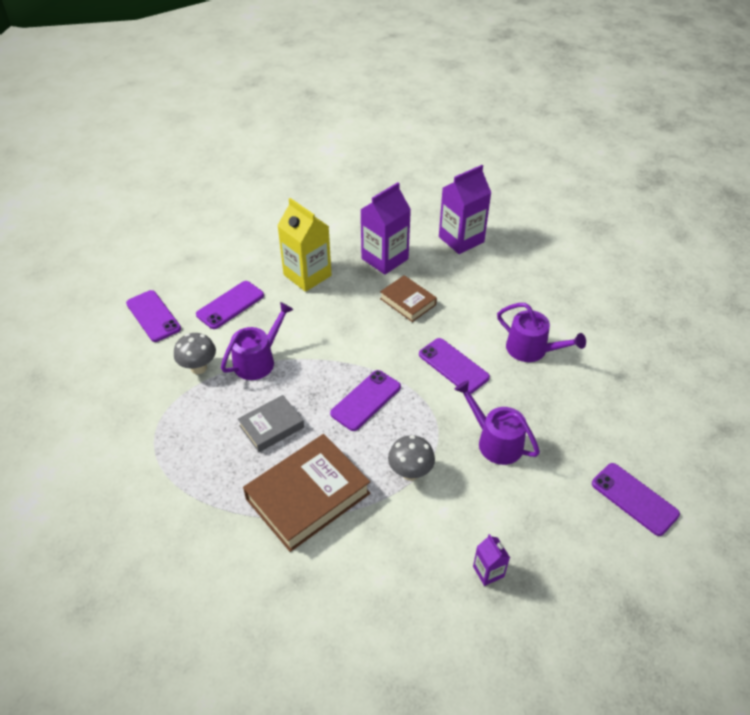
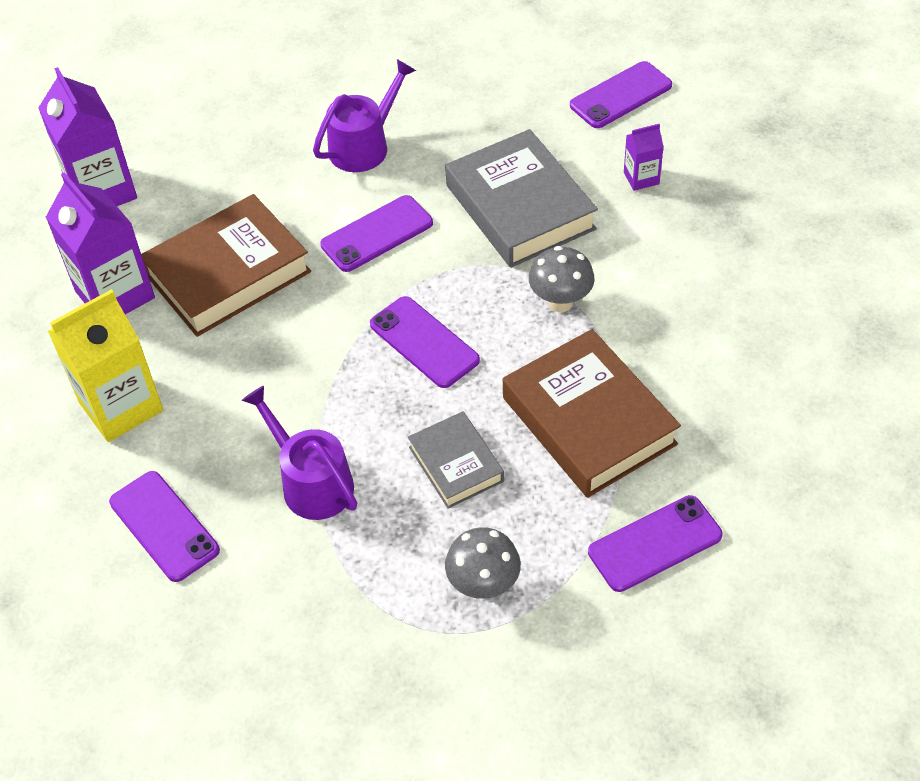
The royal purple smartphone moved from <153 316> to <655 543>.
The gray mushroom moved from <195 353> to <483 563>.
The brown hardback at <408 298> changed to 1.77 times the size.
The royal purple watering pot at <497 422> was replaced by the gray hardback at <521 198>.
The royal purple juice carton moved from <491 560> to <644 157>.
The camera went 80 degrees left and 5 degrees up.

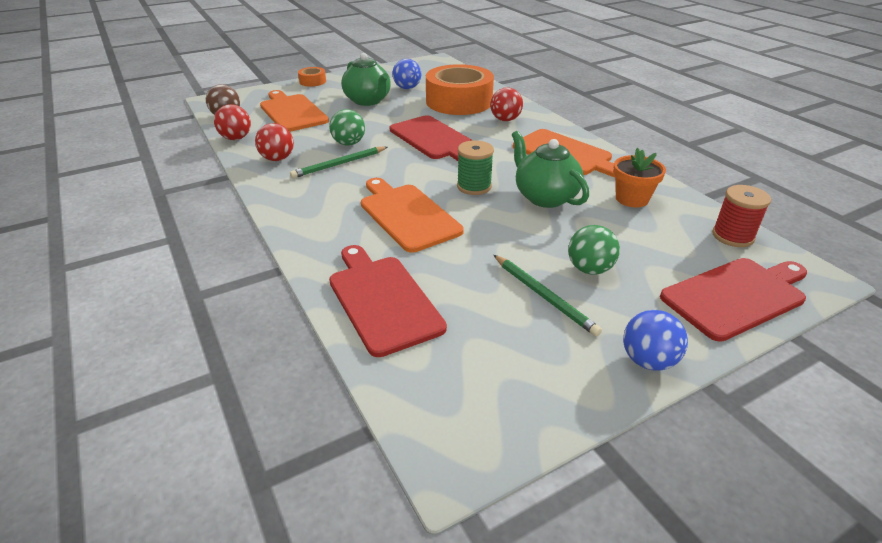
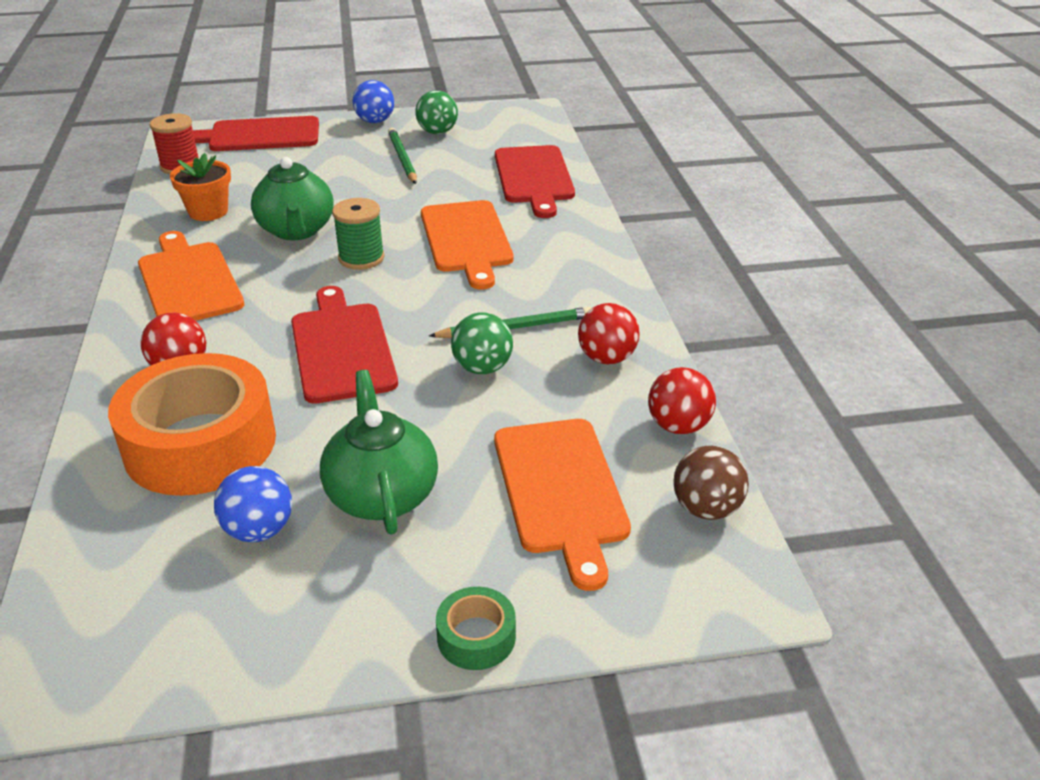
The orange roll of tape at <312 77> became the emerald roll of tape at <476 628>.
The emerald play ball moved from <594 249> to <436 112>.
The camera went 160 degrees left and 0 degrees up.

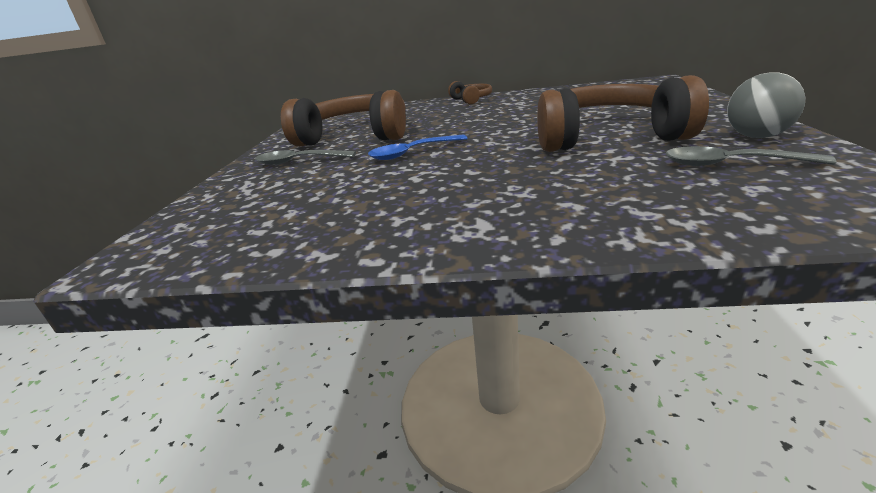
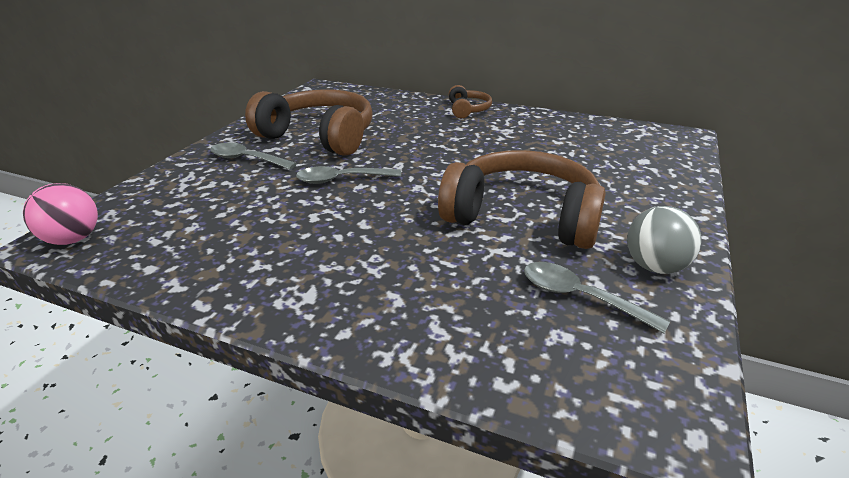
The blue spoon at <418 147> became the gray spoon at <348 175>.
The rosy play ball at <60 214> appeared.
The camera went 15 degrees right and 5 degrees up.

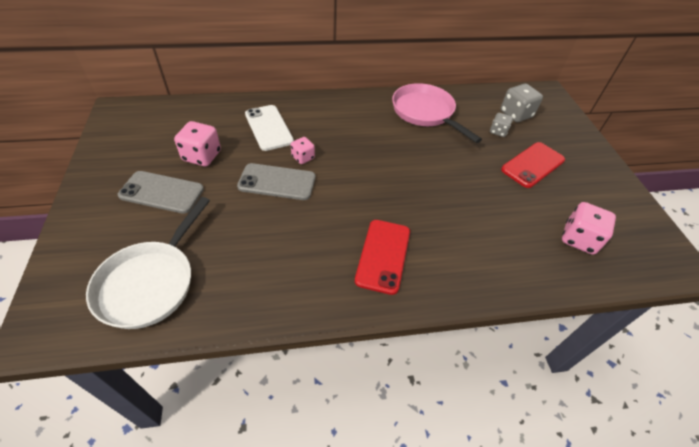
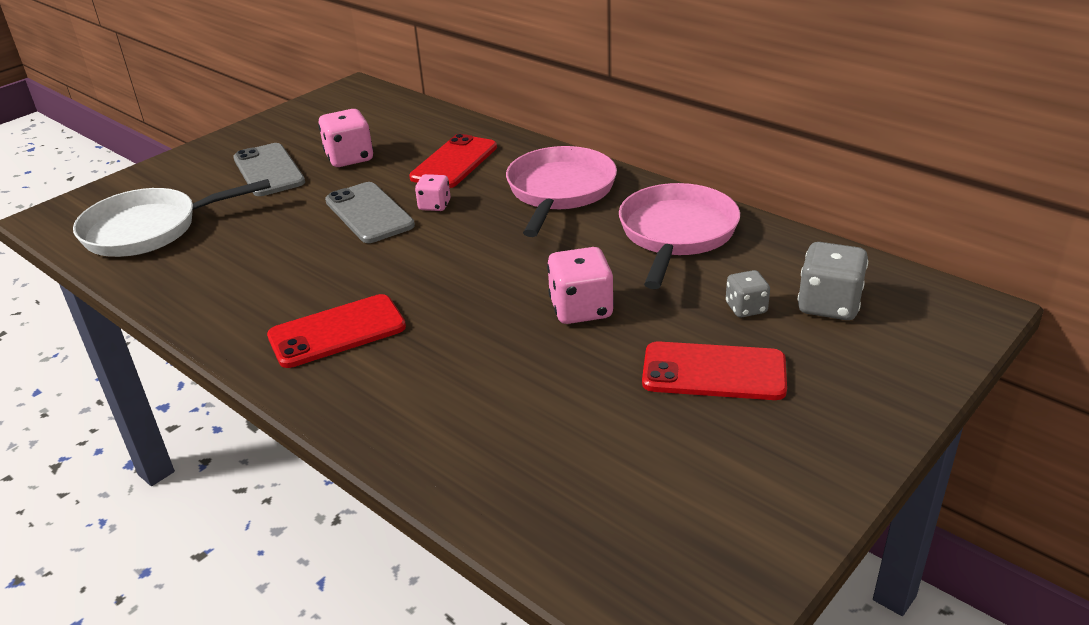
The snow-white smartphone at <269 128> became the scarlet smartphone at <453 161>.
The rosy game die moved from <589 228> to <580 285>.
The rosy skillet at <561 191> appeared.
The camera went 55 degrees right and 15 degrees down.

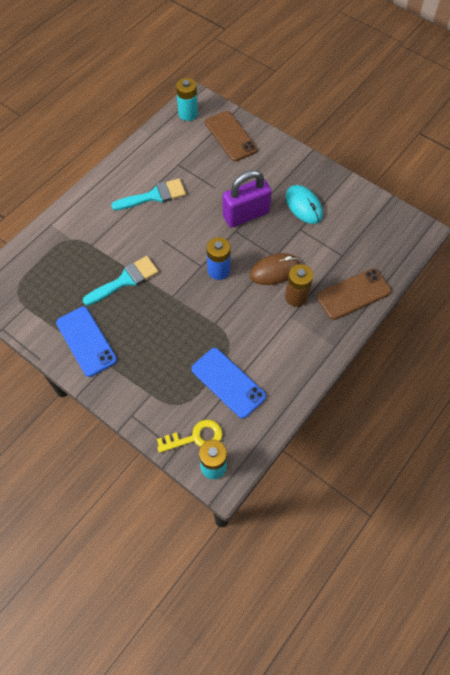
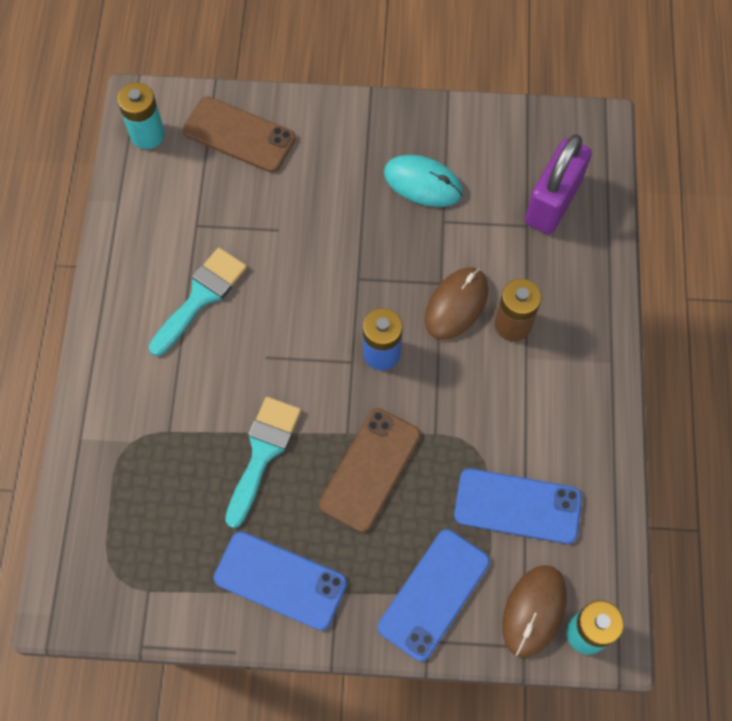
The golden latchkey at <190 436> was replaced by the brown PC mouse at <534 611>.
The royal purple small lock moved from <247 198> to <558 184>.
The brown smartphone moved from <353 294> to <370 470>.
The blue smartphone at <434 595> appeared.
The camera went 35 degrees left and 5 degrees up.

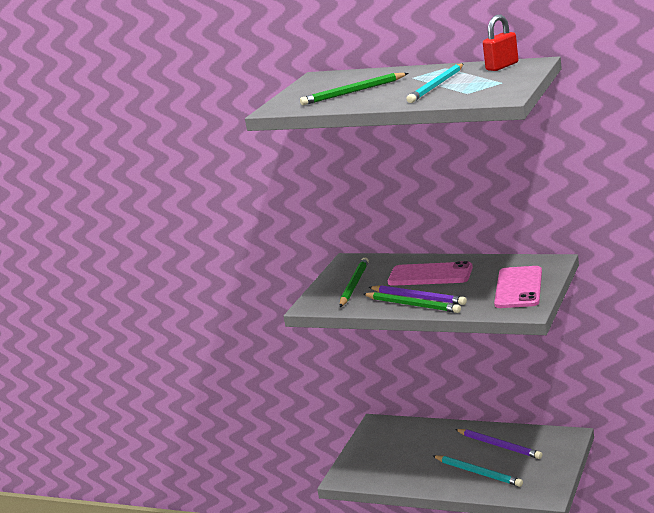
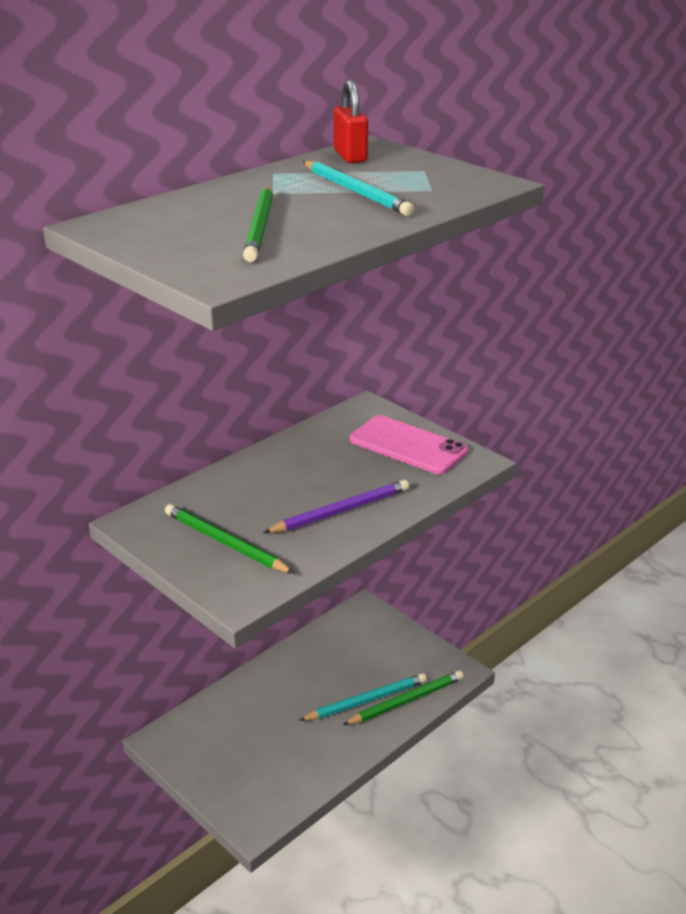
The emerald wooden pencil moved from <412 302> to <403 698>.
The rosy smartphone at <430 273> disappeared.
The royal purple wooden pencil at <498 444> disappeared.
The camera went 70 degrees left and 10 degrees up.

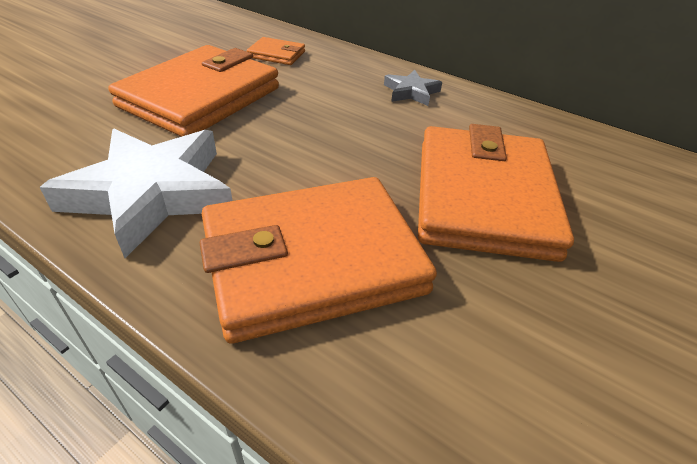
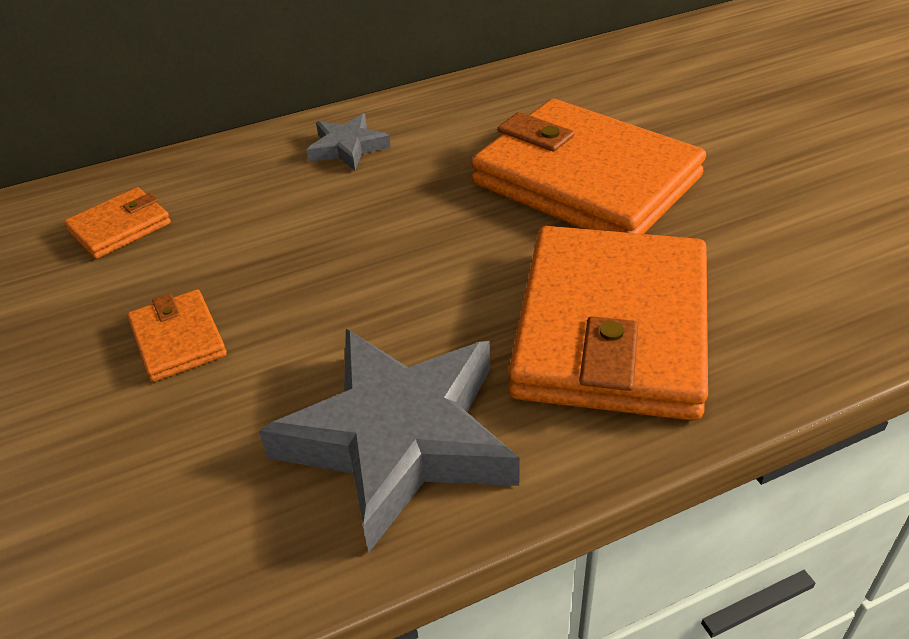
The snow-white star shape at <136 193> became the gray star shape at <389 441>.
The orange billfold at <193 91> changed to 0.44 times the size.
The camera went 55 degrees left and 0 degrees up.

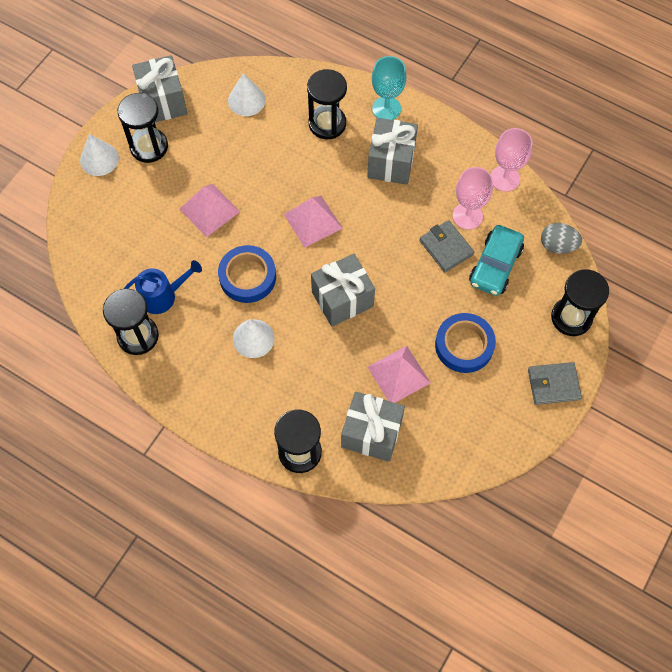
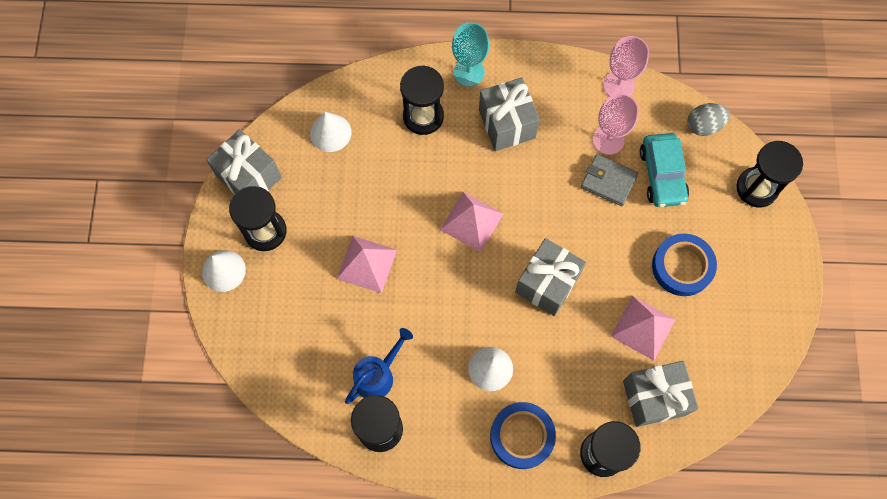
The blue roll of tape moved from <247 274> to <523 435>.
The gray billfold at <555 383> disappeared.
The camera went 30 degrees left and 5 degrees up.

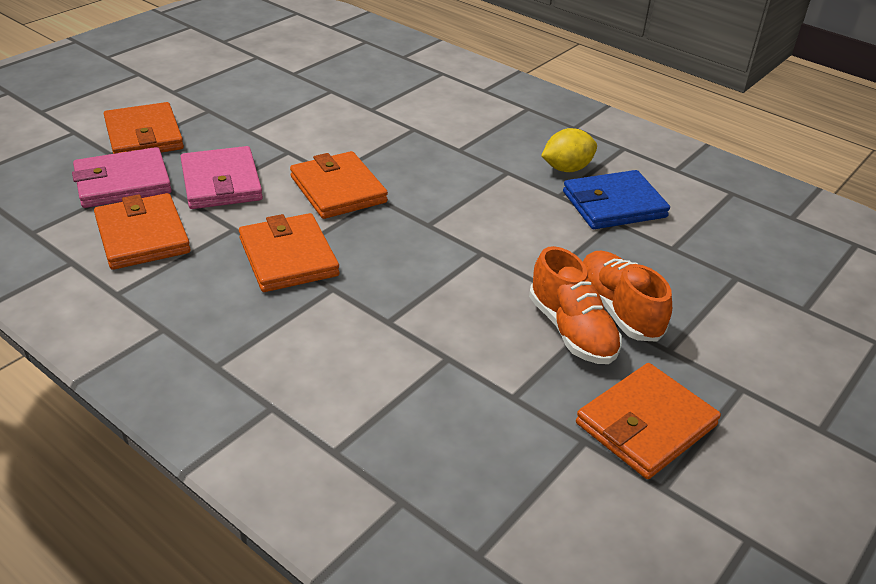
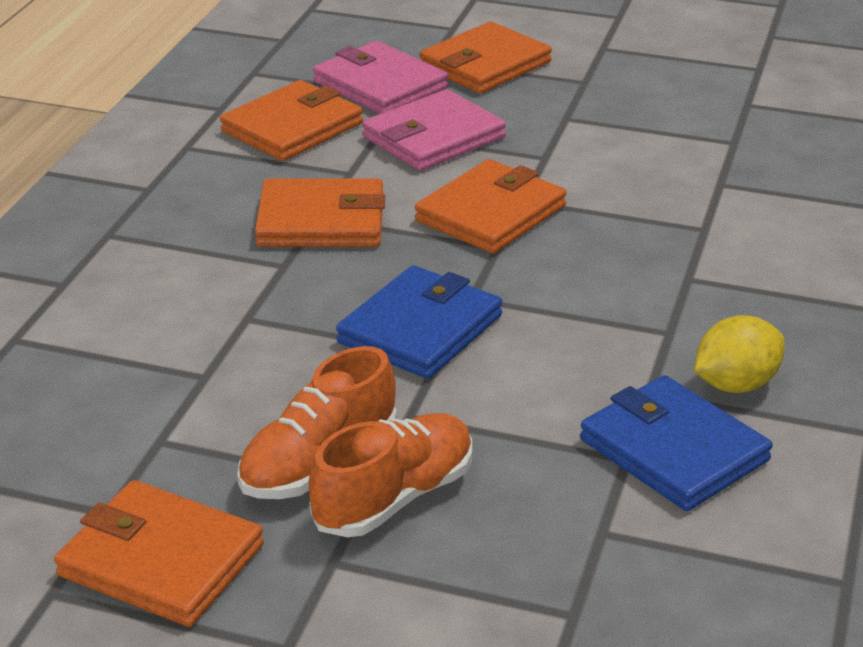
The orange billfold at <289 252> turned 45 degrees clockwise.
The golden toy lemon at <569 150> turned 75 degrees counterclockwise.
The blue billfold at <419 322> appeared.
The camera went 70 degrees right and 5 degrees down.

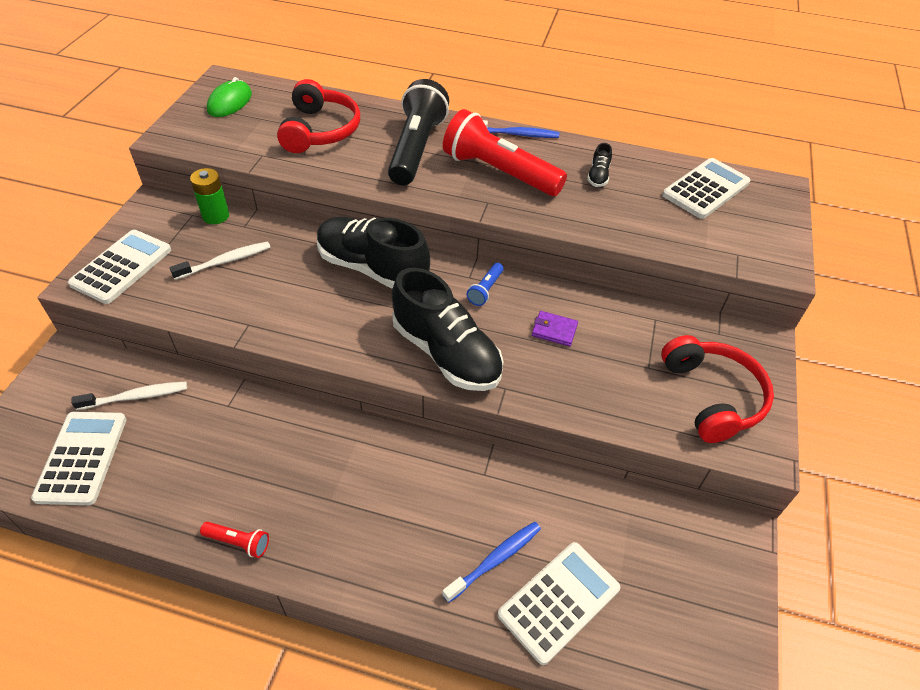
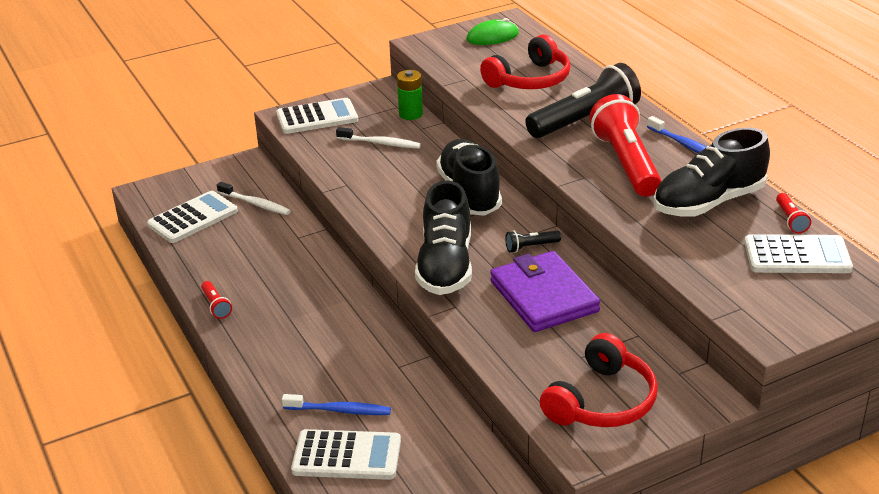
The blue flashlight at <485 284> became the jet-black flashlight at <533 241>.
The royal purple billfold at <555 328> changed to 2.38 times the size.
The jet-black shoe at <599 165> changed to 2.44 times the size.
The scarlet flashlight at <793 213> appeared.
The camera went 50 degrees right and 15 degrees down.

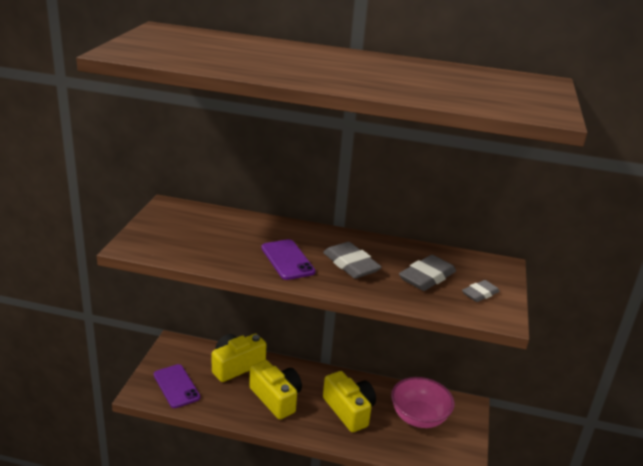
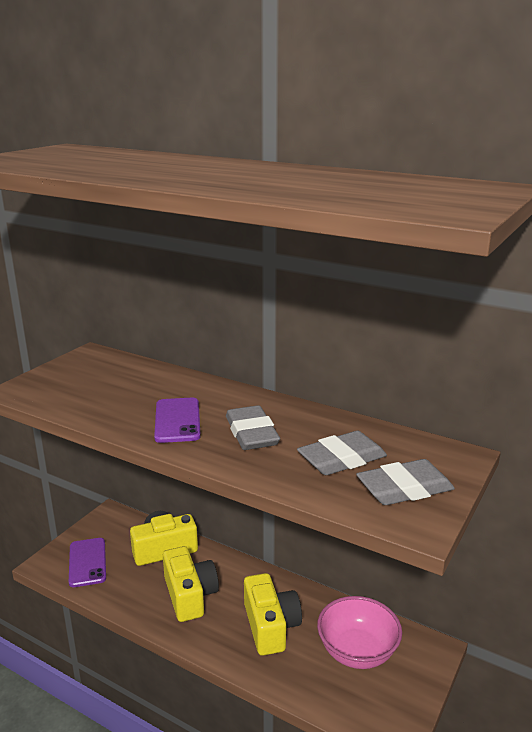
The gray eraser at <481 291> changed to 1.63 times the size.
The camera went 20 degrees right and 5 degrees down.

